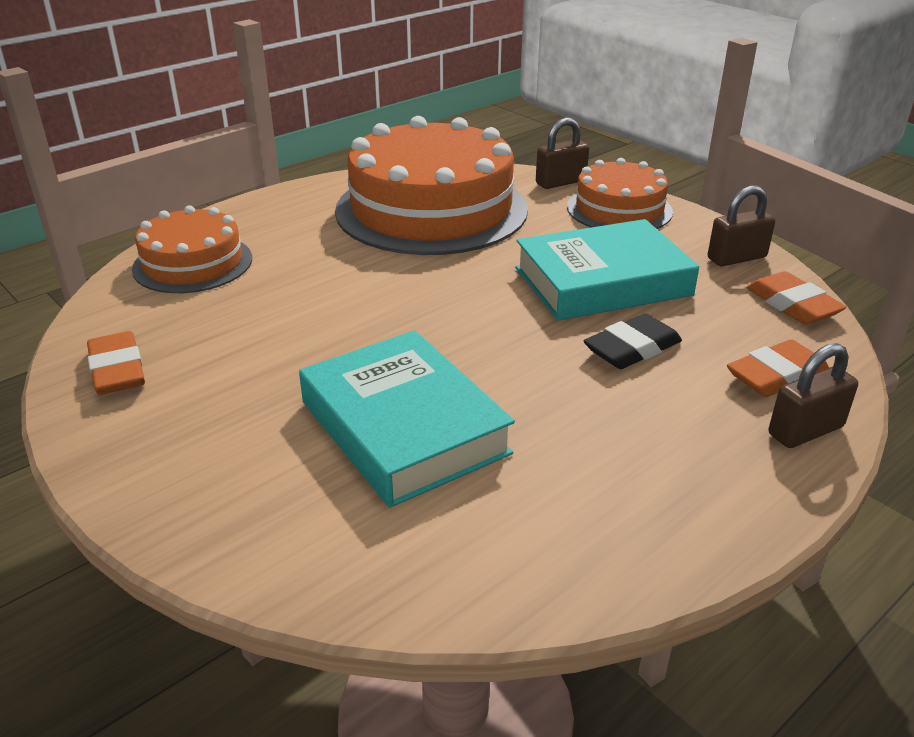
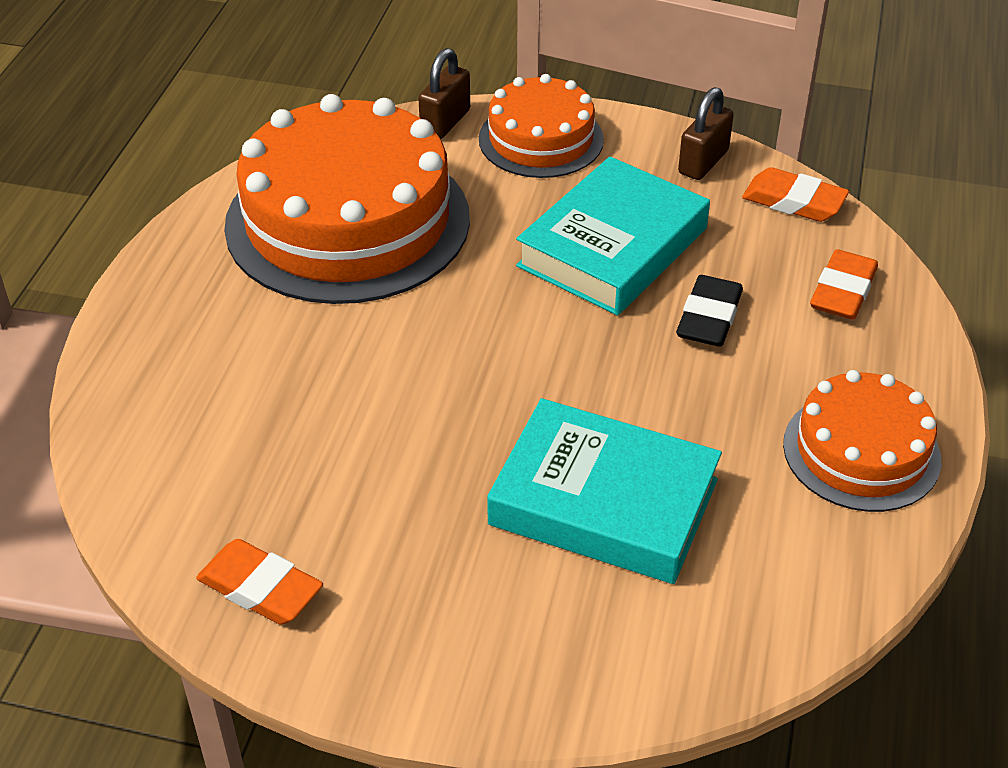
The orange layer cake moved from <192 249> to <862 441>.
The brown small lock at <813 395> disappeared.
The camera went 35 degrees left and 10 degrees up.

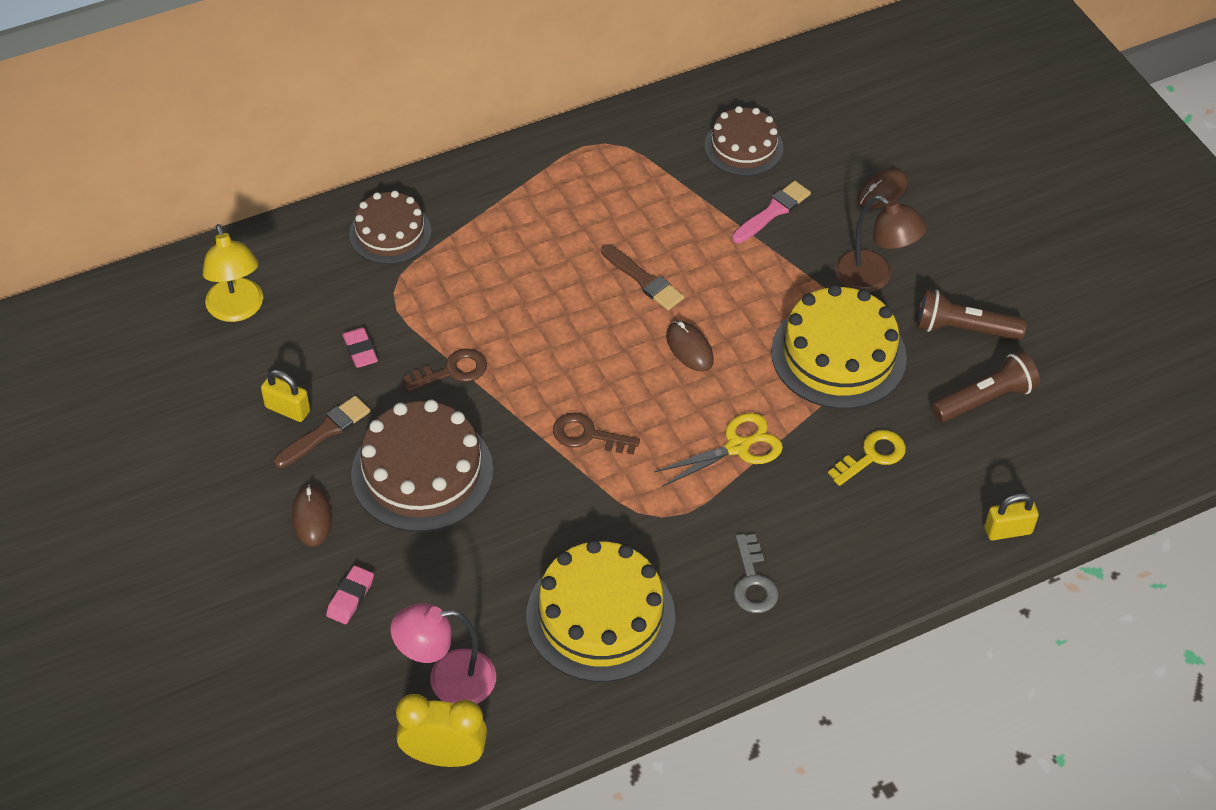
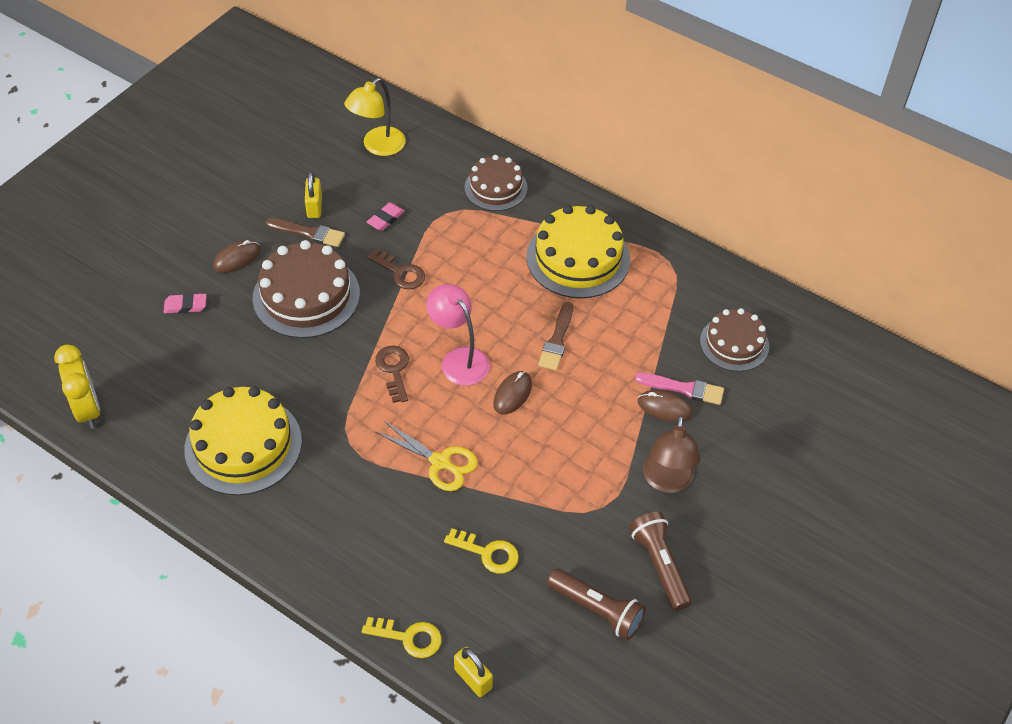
The rosy lamp moved from <443 653> to <458 334>.
The gray latchkey at <756 573> disappeared.
The golden layer cake moved from <839 347> to <578 251>.
The brown PC mouse moved from <882 189> to <665 406>.
The golden latchkey at <402 637> appeared.
The camera went 60 degrees right and 0 degrees up.

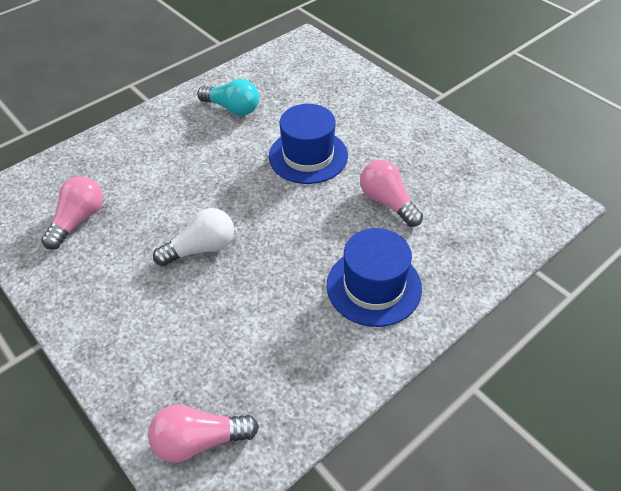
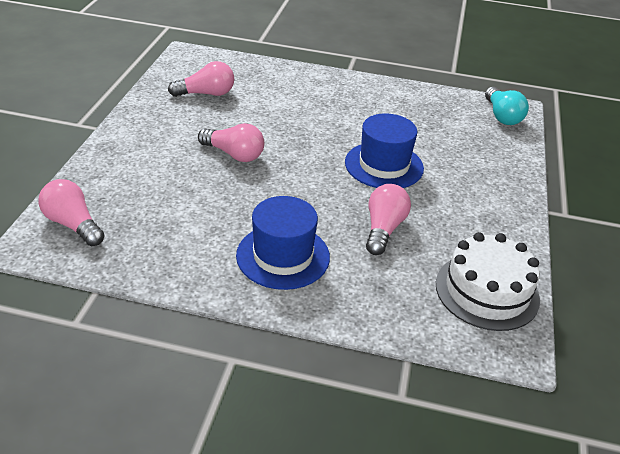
The snow-white bulb at <193 237> became the rosy bulb at <231 142>.
The teal bulb moved from <228 97> to <507 106>.
The snow-white layer cake at <488 281> appeared.
The camera went 50 degrees right and 10 degrees down.

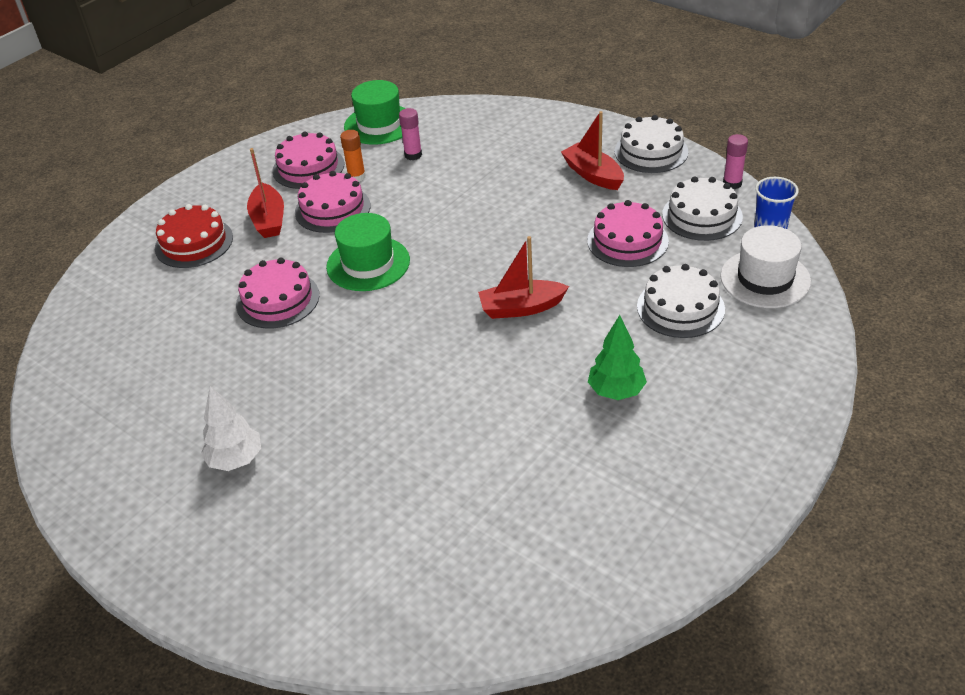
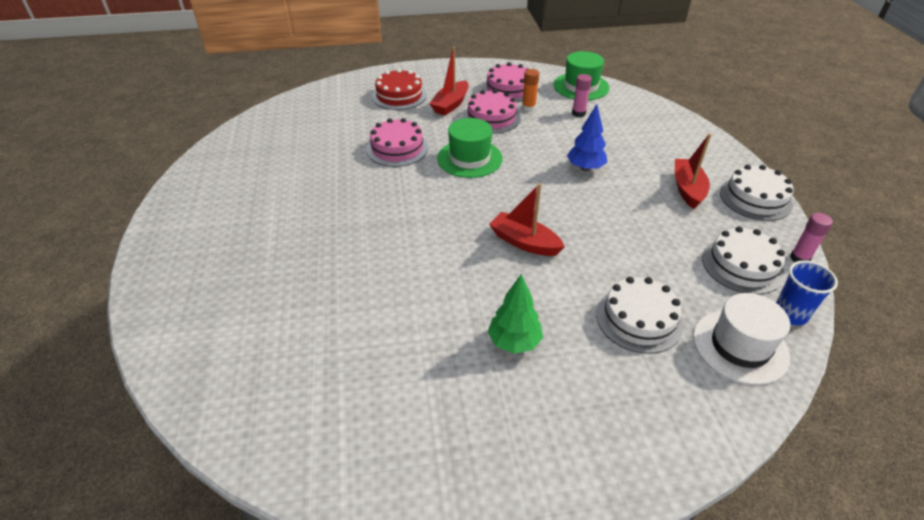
The snow-white fir tree at <231 428> disappeared.
The rosy layer cake at <628 233> disappeared.
The blue fir tree at <587 137> appeared.
The camera went 40 degrees right and 0 degrees up.

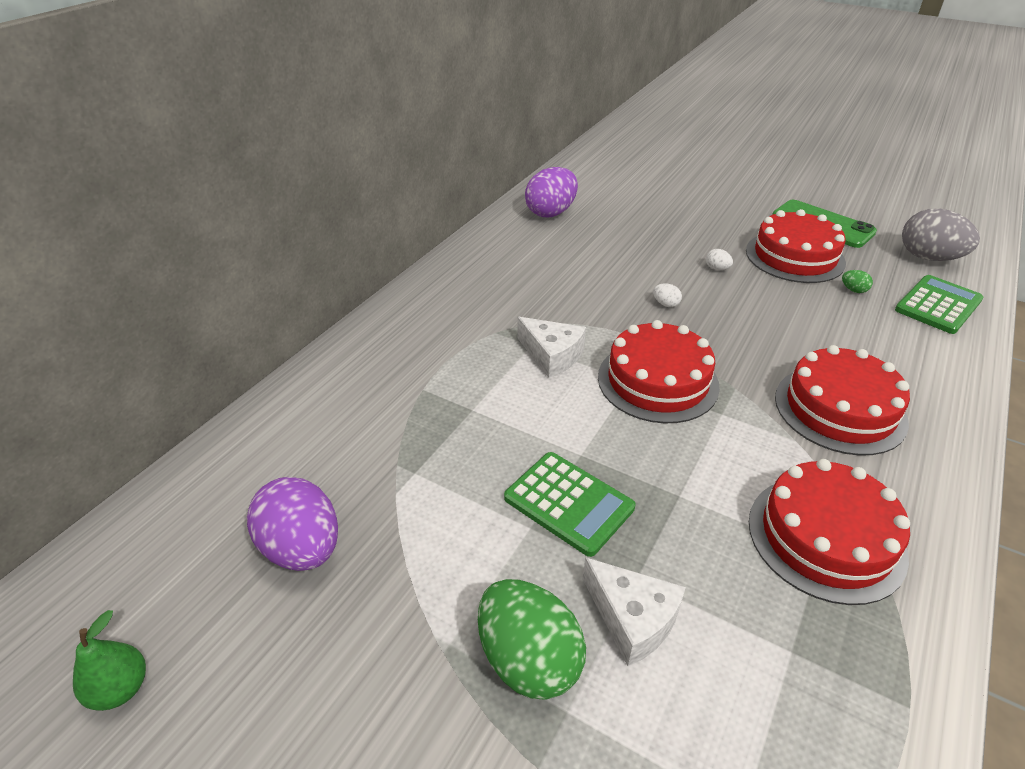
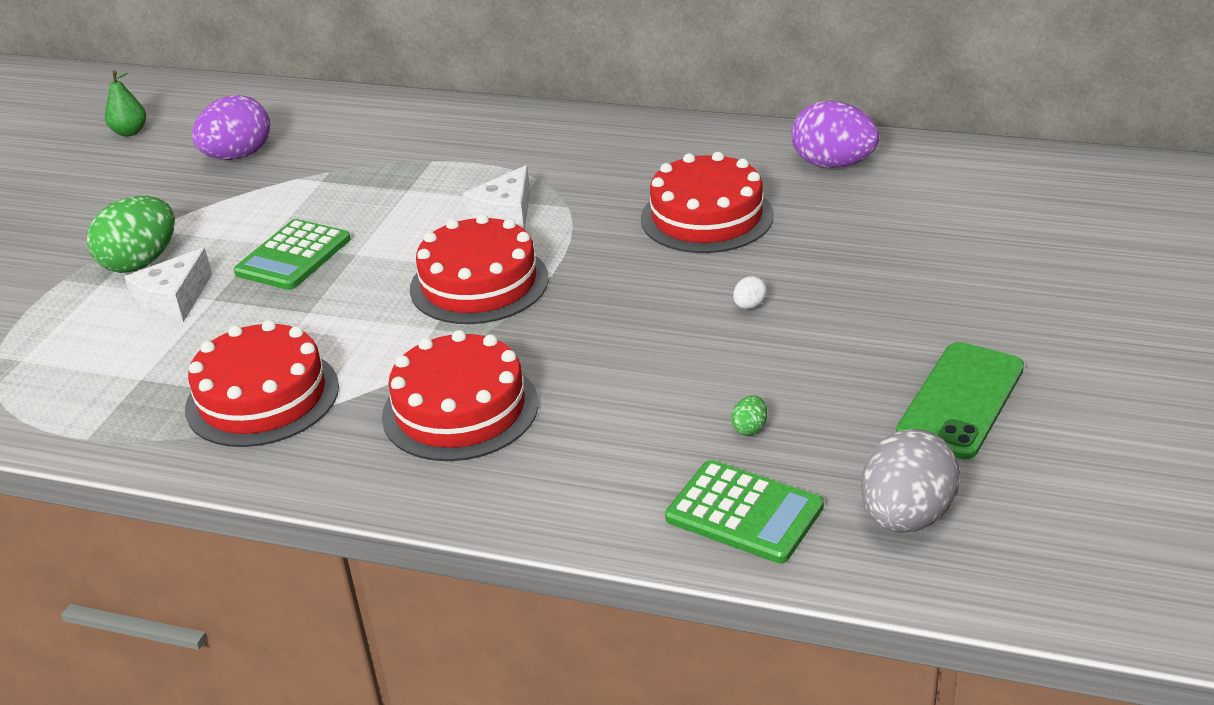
The snow-white egg shape at <667 295> disappeared.
The scarlet layer cake moved from <796 246> to <707 202>.
The camera went 80 degrees right and 5 degrees down.

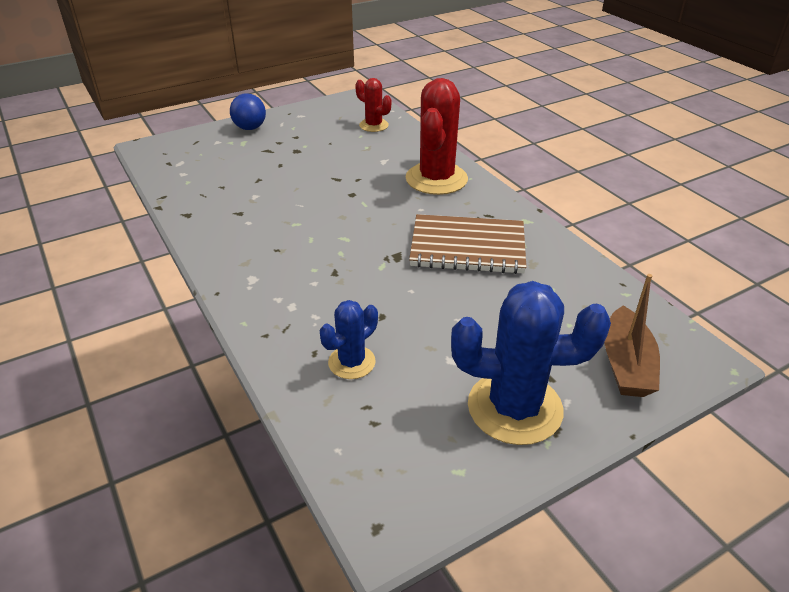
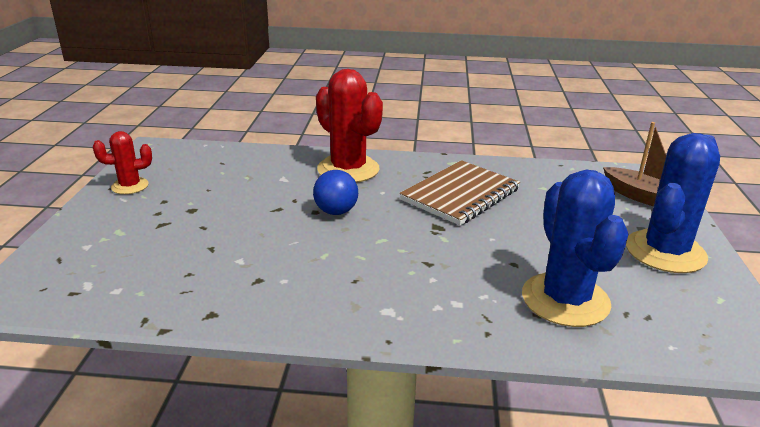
The blue play ball moved from <248 111> to <335 192>.
The blue cactus at <349 339> changed to 1.86 times the size.
The scarlet cactus moved from <373 105> to <122 162>.
The camera went 55 degrees left and 10 degrees down.

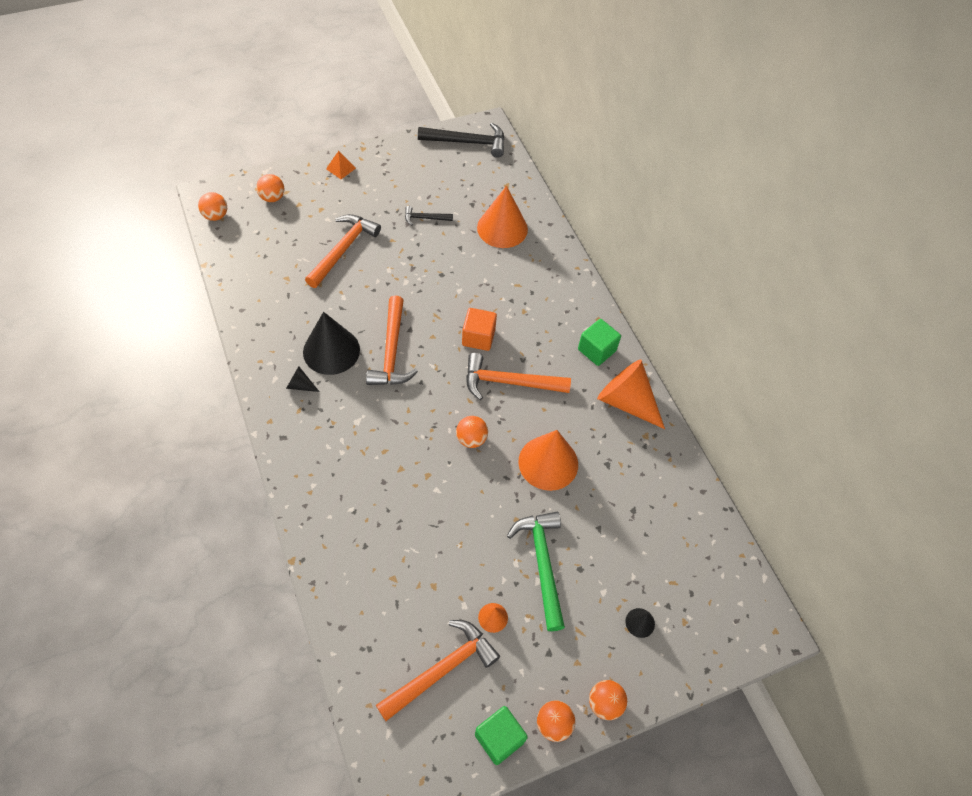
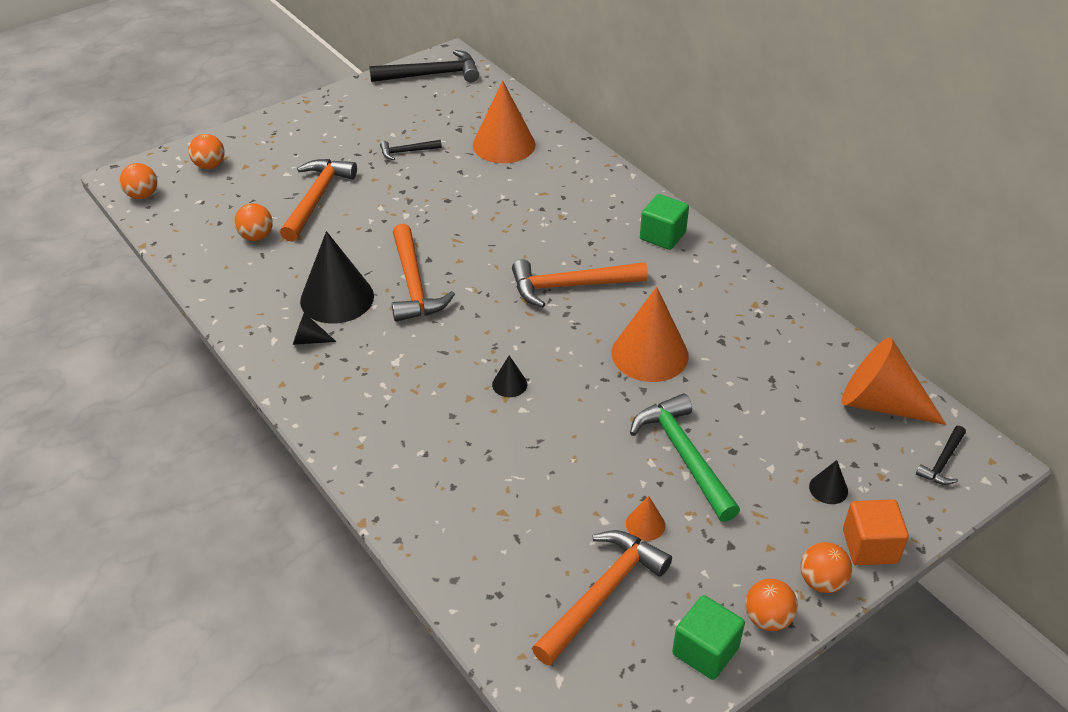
The orange pyramid shape at <341 165> disappeared.
The orange play ball moved from <472 432> to <253 222>.
The orange cube moved from <479 329> to <876 532>.
The orange solid cone moved from <631 394> to <894 381>.
The jet-black solid cone at <509 376> appeared.
The jet-black claw hammer at <941 455> appeared.
The camera went 10 degrees left and 15 degrees down.

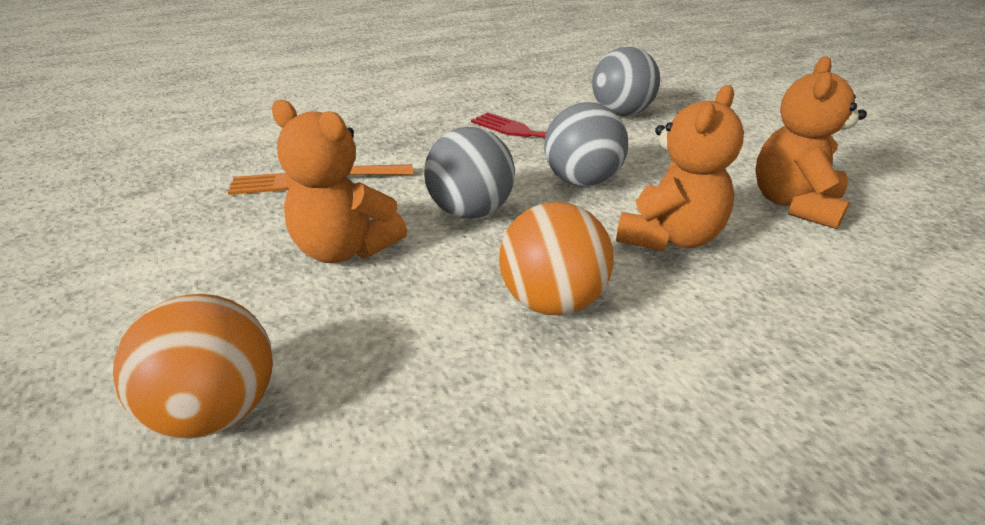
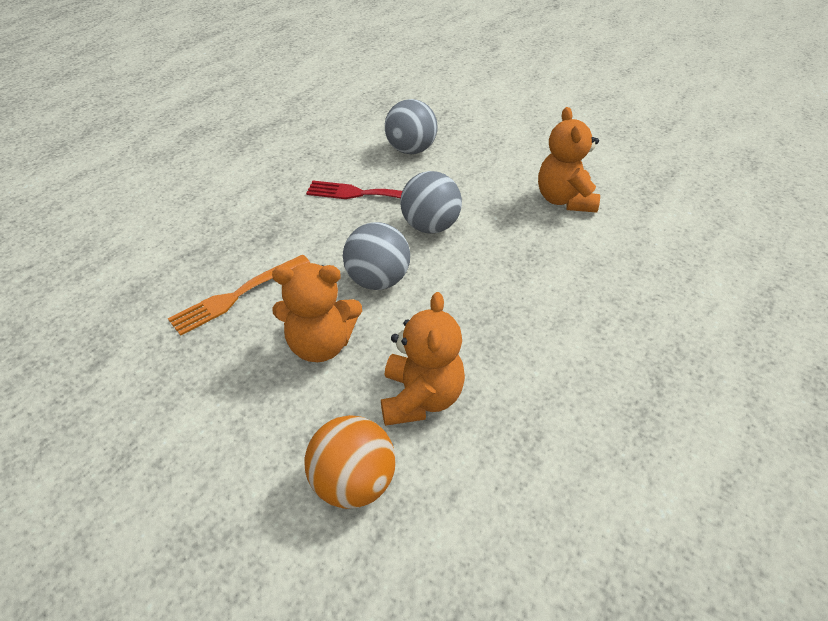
The orange play ball at <556 258> disappeared.
The orange stuffed bear moved from <680 168> to <423 359>.
The camera went 30 degrees left and 10 degrees up.

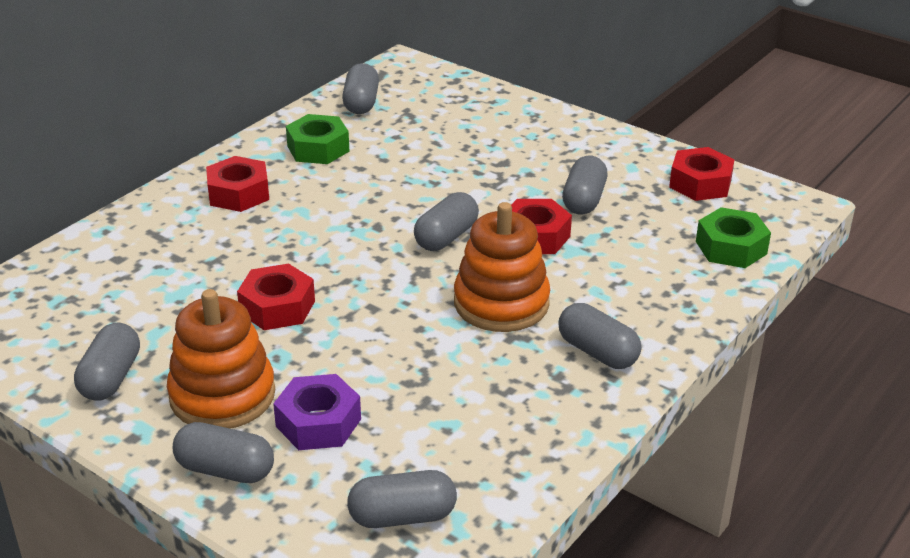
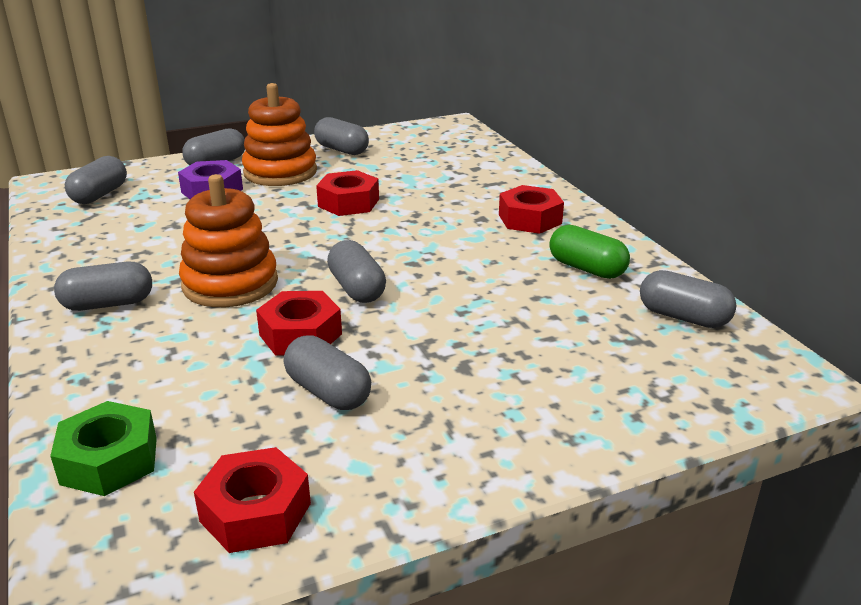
The emerald hexagon nut at <318 139> was replaced by the emerald pill shape at <589 252>.
The camera went 120 degrees right and 5 degrees down.

